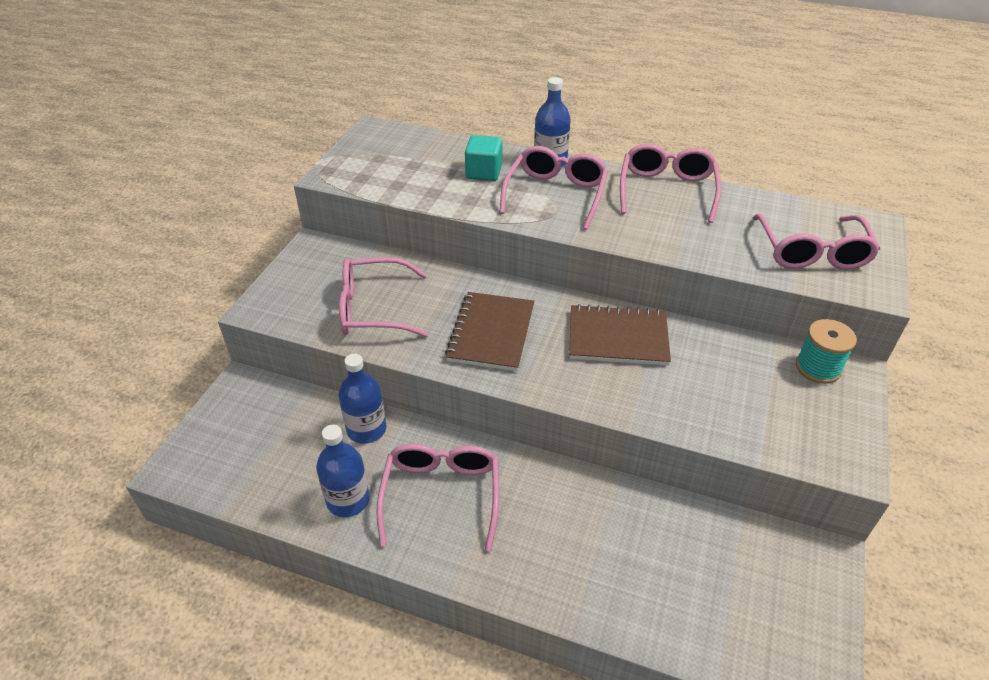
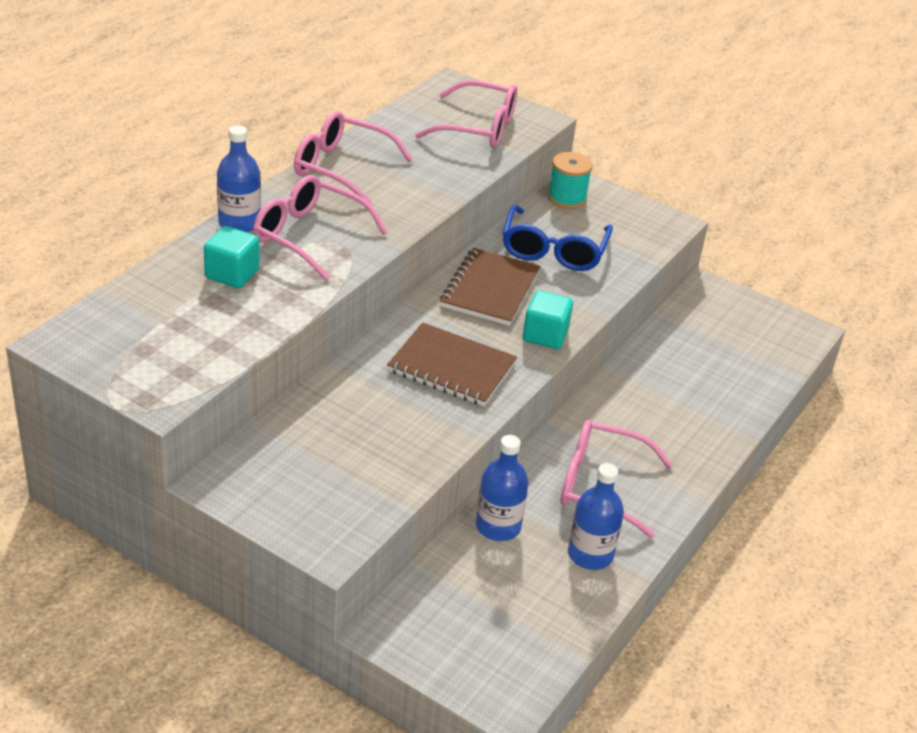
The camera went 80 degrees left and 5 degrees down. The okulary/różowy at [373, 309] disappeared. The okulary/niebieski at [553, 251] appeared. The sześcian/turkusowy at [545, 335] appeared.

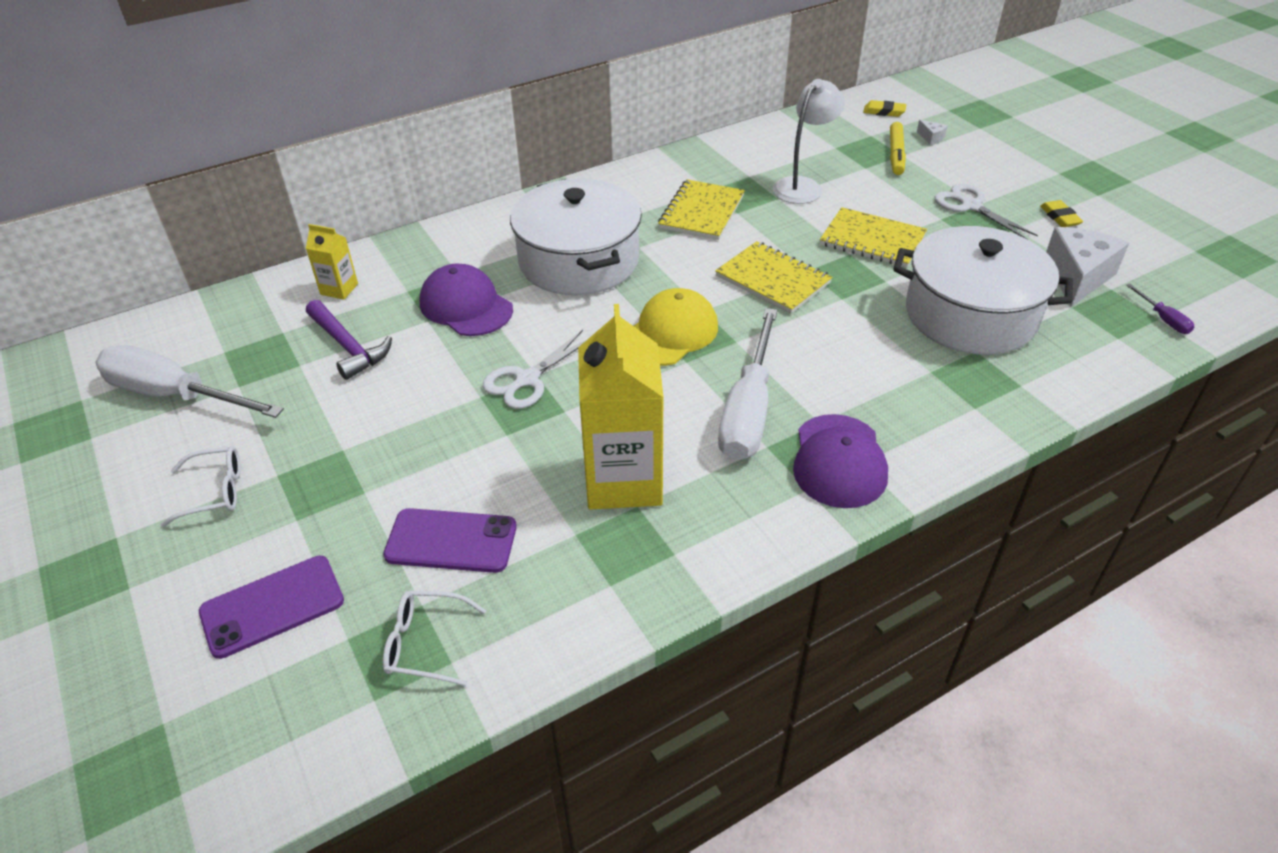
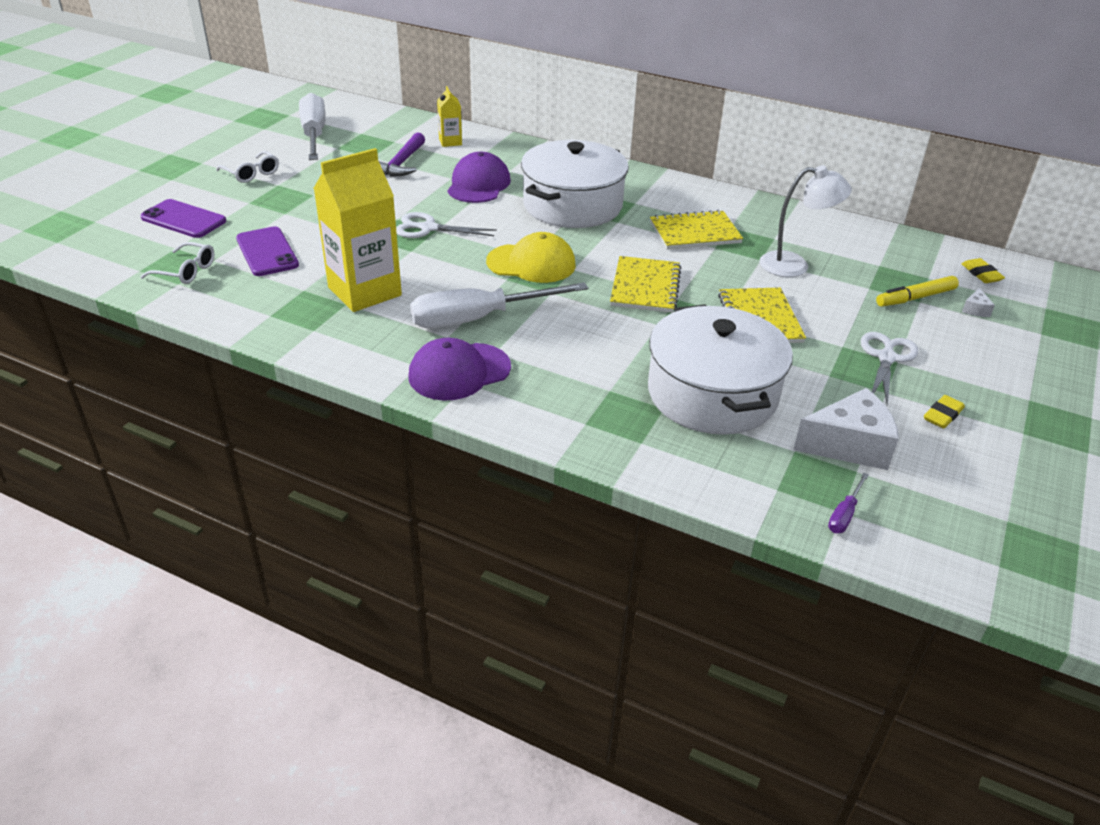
The camera went 55 degrees right and 5 degrees down. The okulary/biały at [425, 644] turned 135 degrees clockwise.

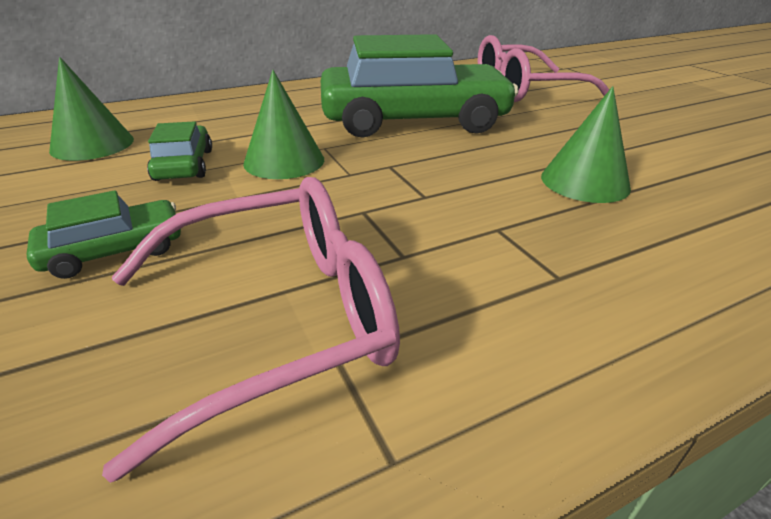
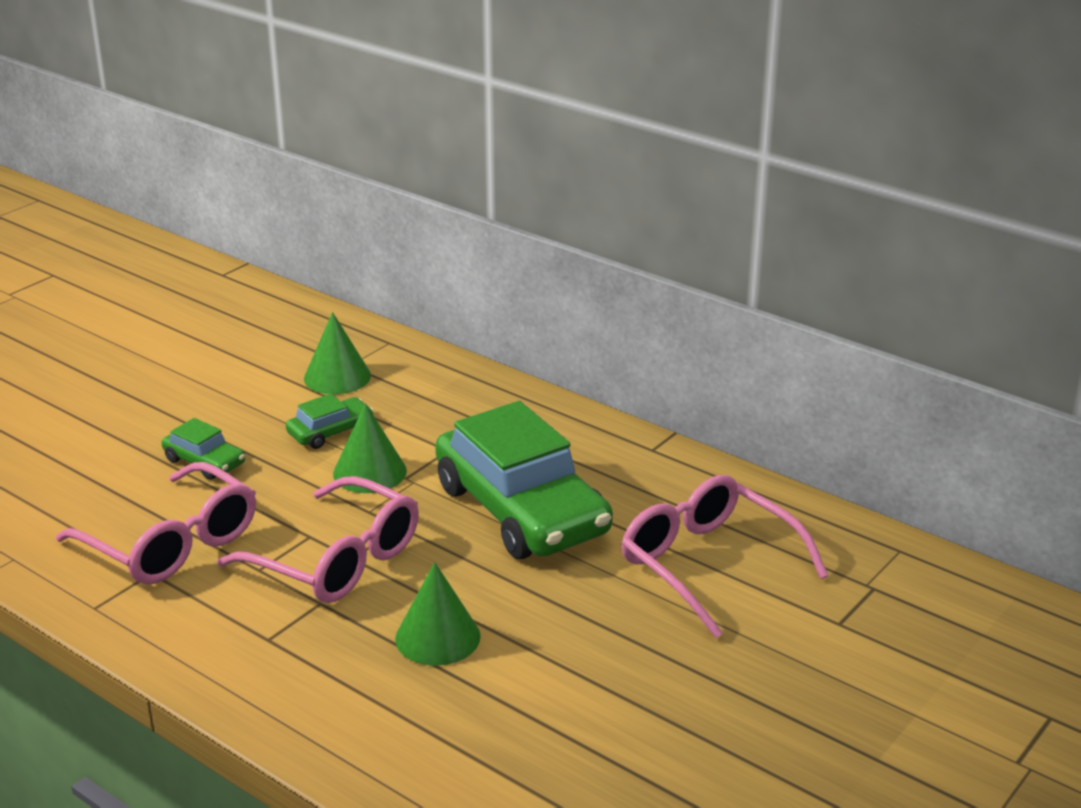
The camera went 65 degrees right and 5 degrees down. The okulary/różowy at [336, 560] appeared.

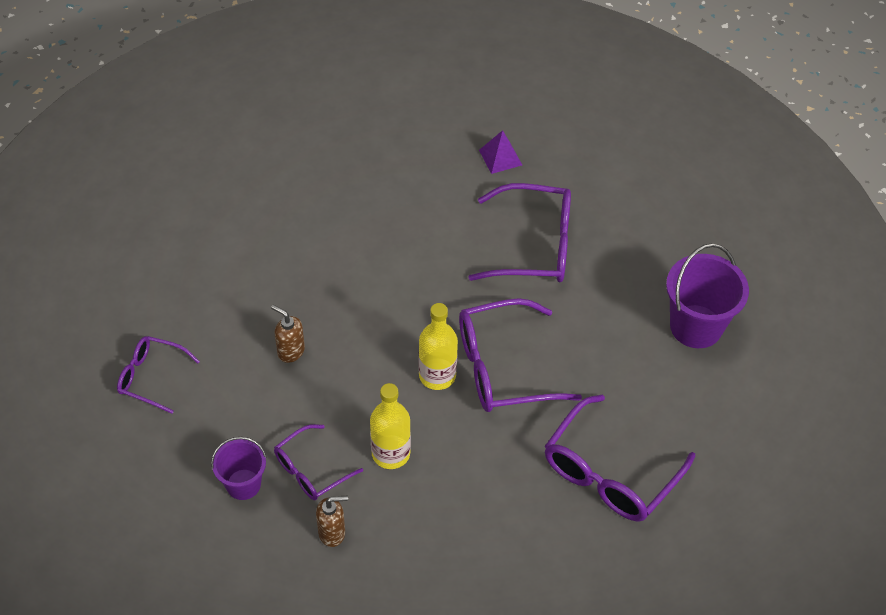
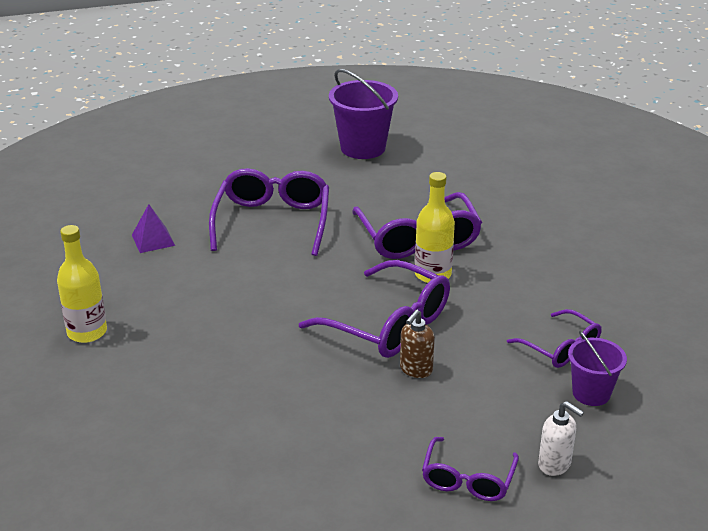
The camera went 90 degrees left and 20 degrees down. The butelka/żółty moved from [391, 453] to [87, 332]. The okulary/fioletowy moved from [610, 472] to [387, 324]. The dozownik mydła/brązowy at [332, 533] disappeared. The dozownik mydła/biały at [555, 464] appeared.

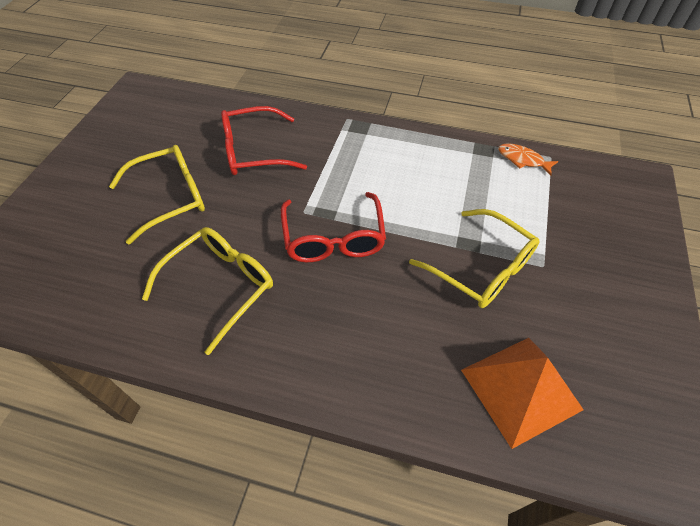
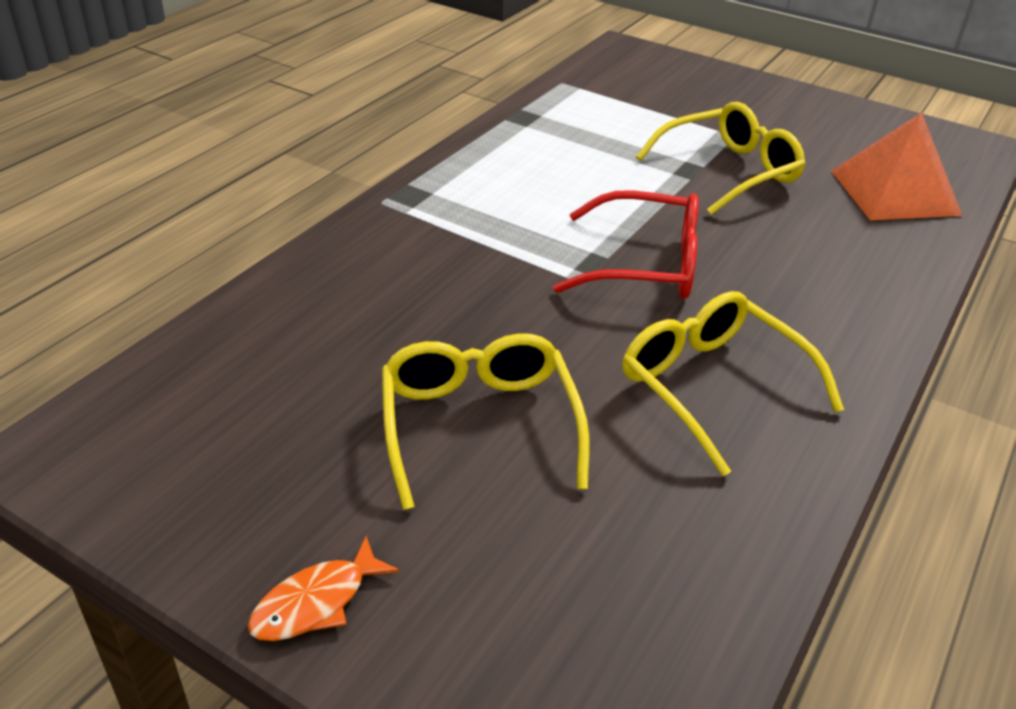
The camera went 75 degrees left and 15 degrees down. The okulary/czerwony at [254, 151] disappeared. The ryba/pomarańczowy moved from [522, 160] to [316, 602].

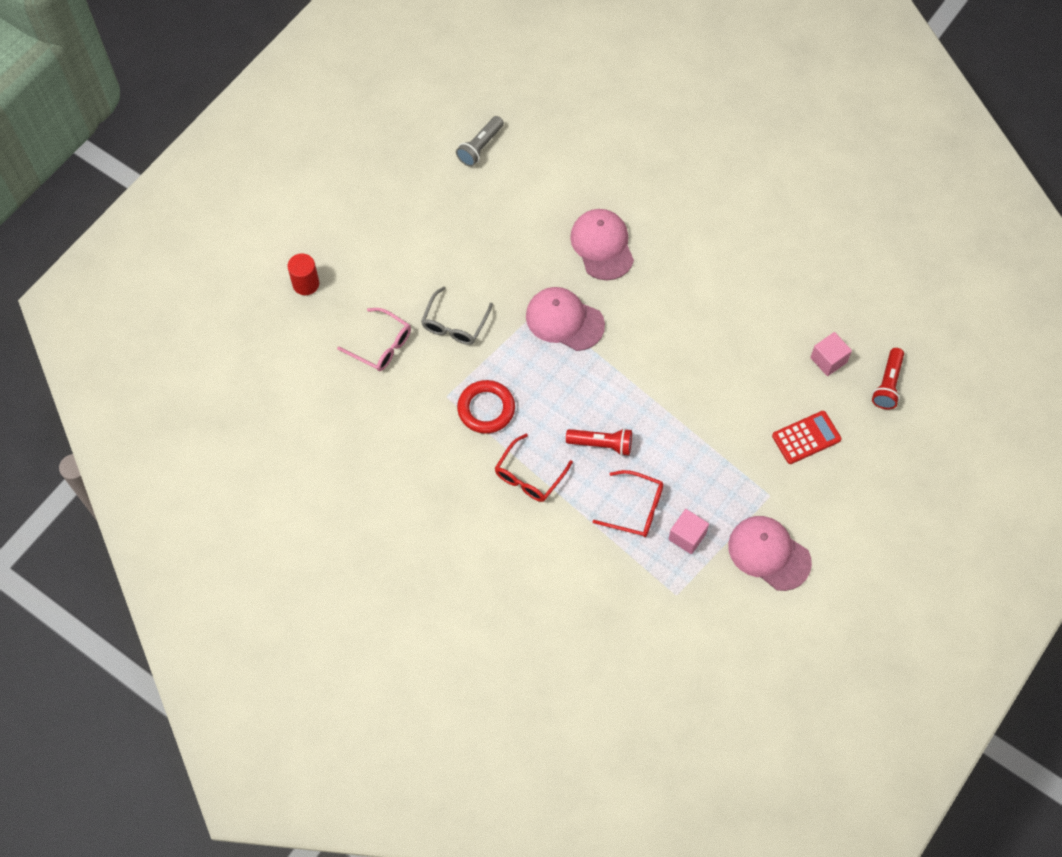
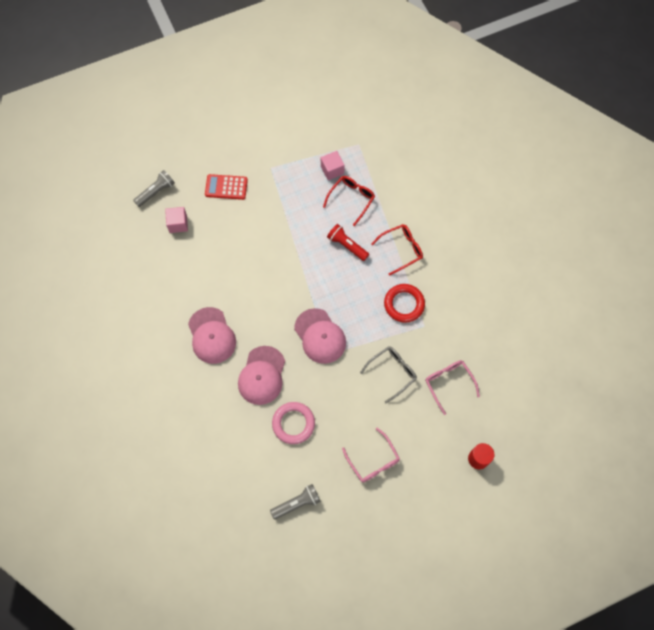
The camera went 150 degrees left and 5 degrees up. The latarka/czerwony at [888, 384] became the latarka/szary at [156, 192]. The okulary/czerwony at [635, 508] turned 75 degrees clockwise. The czapka/różowy moved from [769, 553] to [211, 336]. The pierścień/różowy at [293, 423] appeared. The okulary/różowy at [373, 460] appeared.

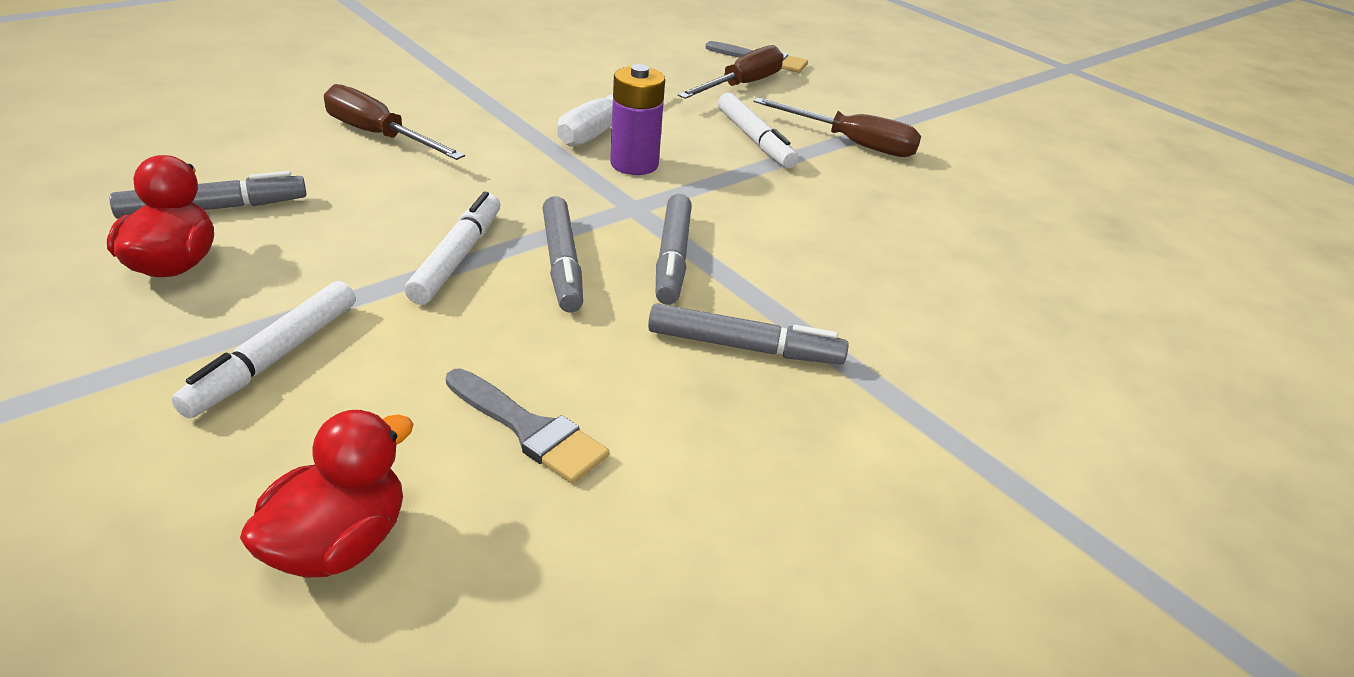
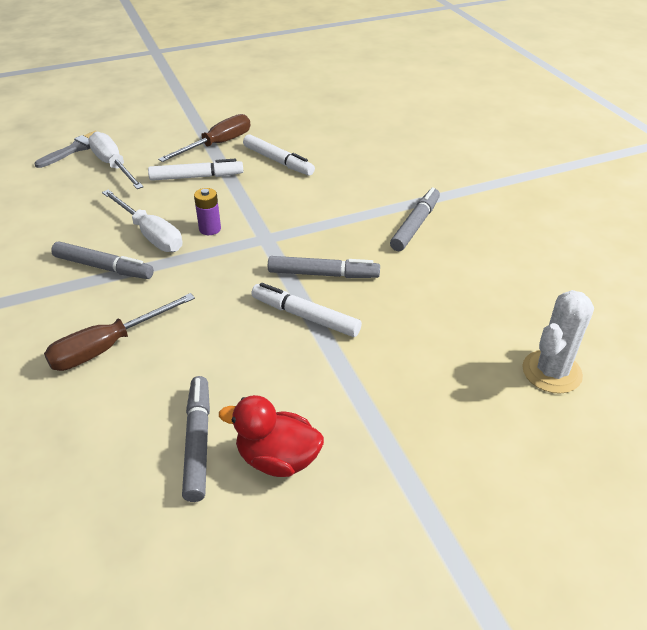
The camera went 70 degrees left and 5 degrees up. The śrubokręt/brązowy at [741, 85] became the śrubokręt/biały at [113, 165]. The bateria/fioletowy at [634, 164] changed to 0.66 times the size. The flamaster/szary moved from [672, 258] to [103, 267]. The flamaster/biały moved from [274, 358] to [278, 161]. The pędzel/szary at [529, 429] disappeared. The kaczka/czerwony at [338, 544] was replaced by the kaktus/biały at [551, 372].

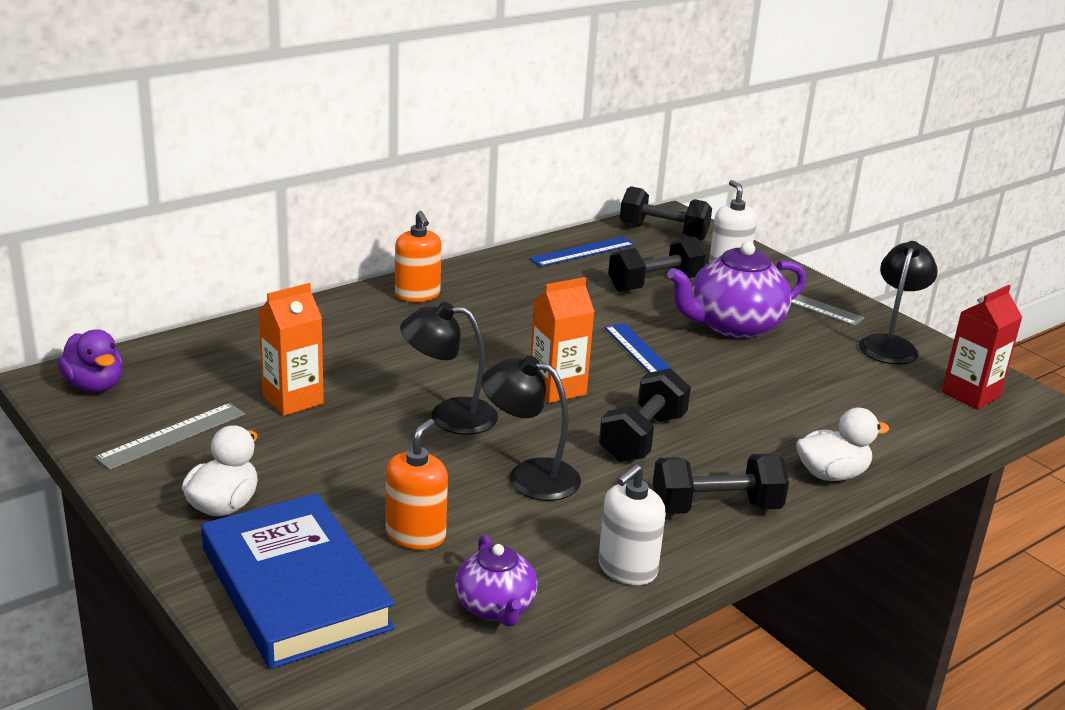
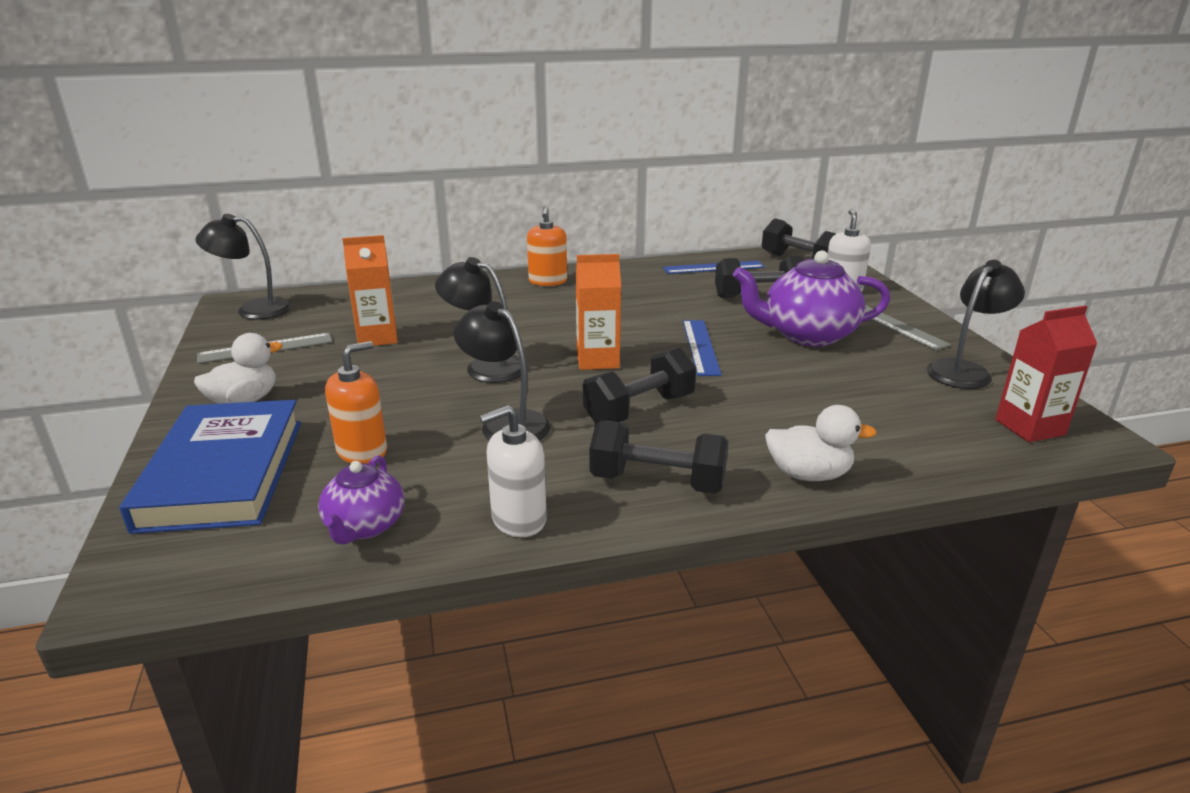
The camera went 25 degrees right and 0 degrees up. The kaczka/fioletowy at [94, 385] was replaced by the lampka/czarny at [254, 309].

